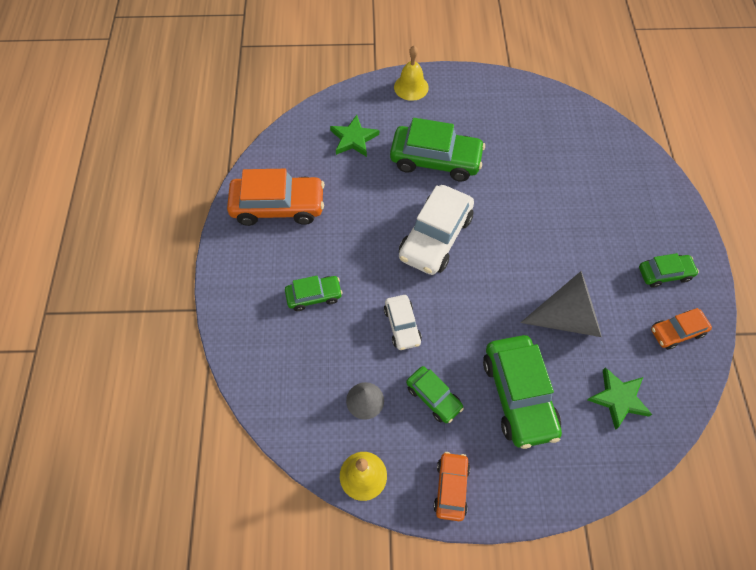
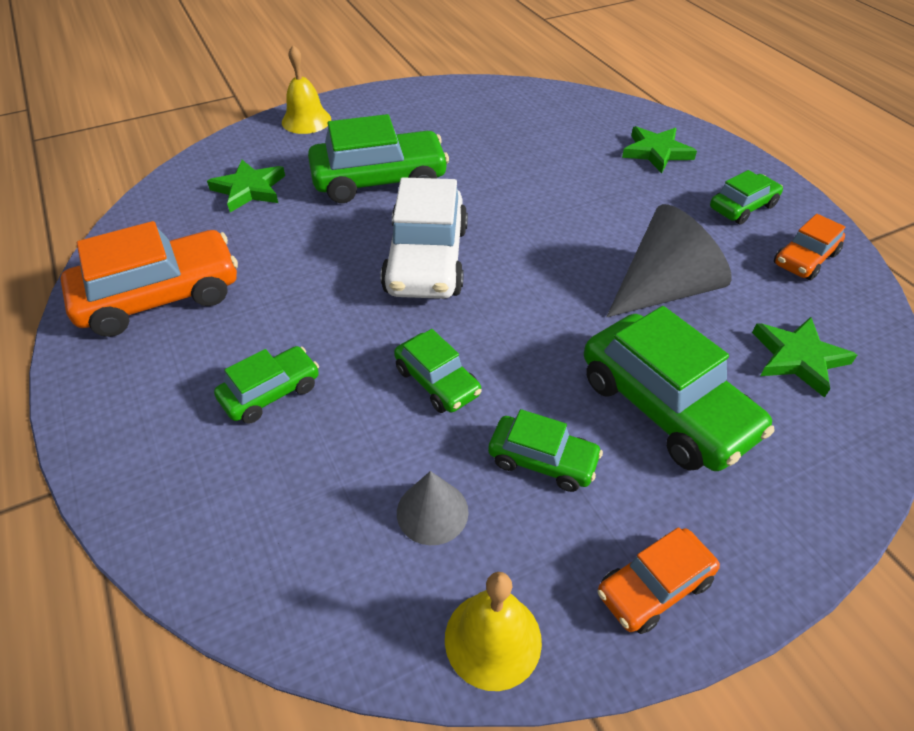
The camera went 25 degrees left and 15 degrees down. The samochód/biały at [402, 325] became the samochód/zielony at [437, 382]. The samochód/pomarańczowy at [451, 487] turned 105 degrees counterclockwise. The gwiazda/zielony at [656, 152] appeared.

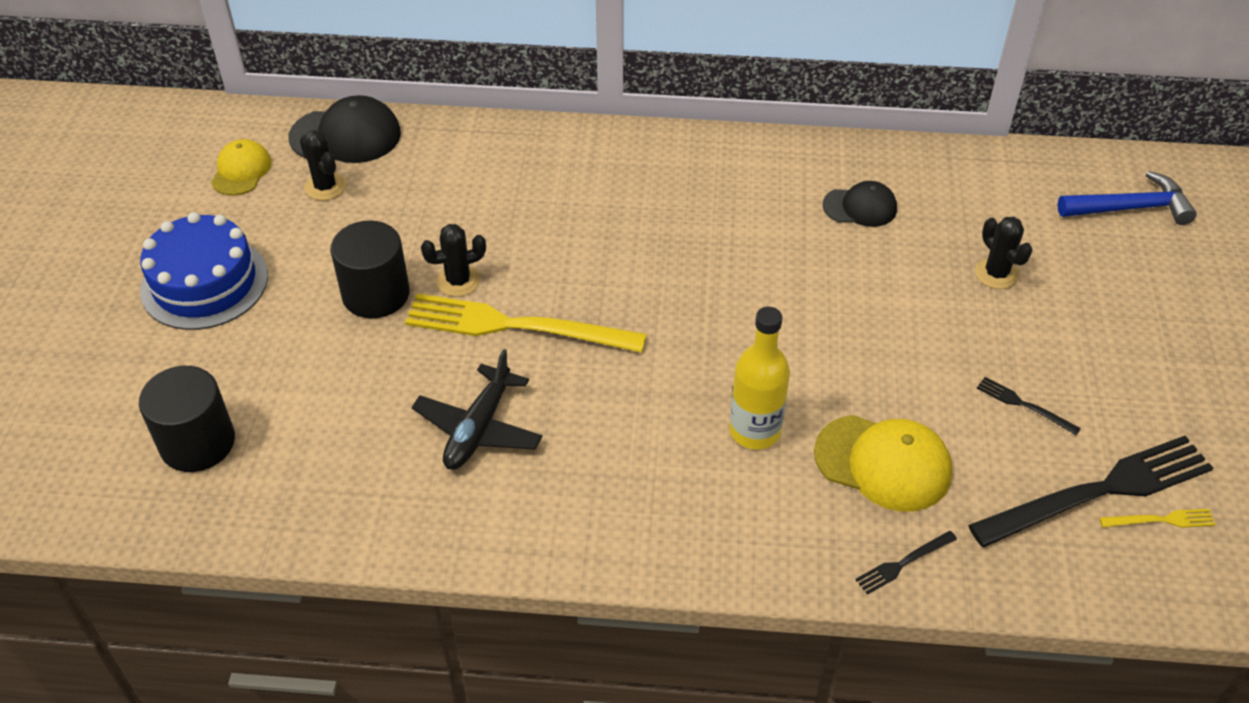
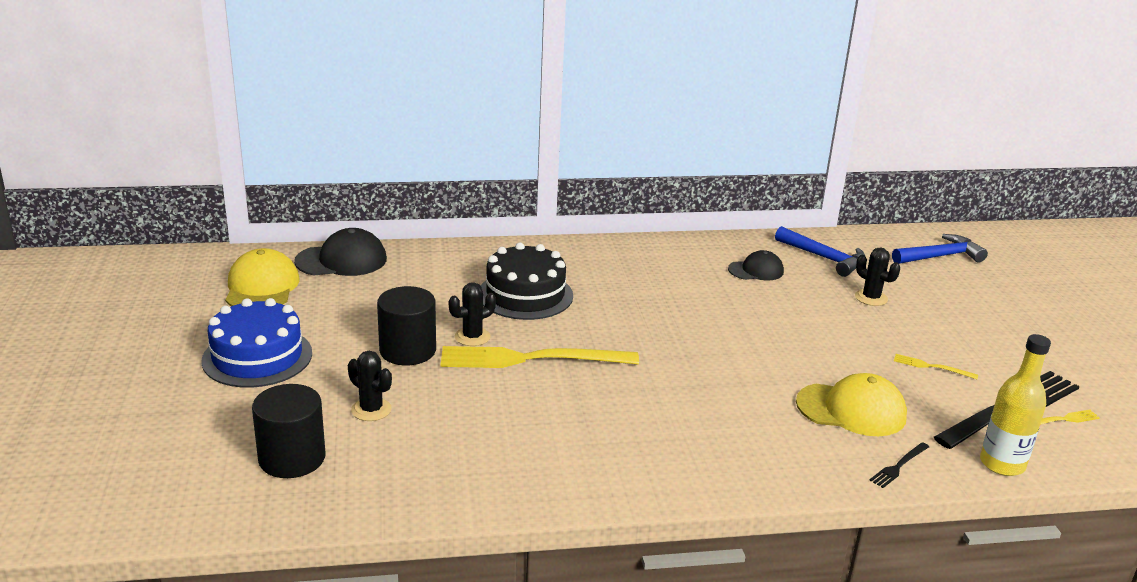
The camera went 15 degrees left and 20 degrees down. The kaktus/czarny moved from [325, 187] to [371, 410]. The czapka/żółty at [241, 171] changed to 1.57 times the size. The butelka/żółty moved from [754, 431] to [1002, 464]. The samolot/czarny at [479, 428] disappeared. The widelec/czarny at [1024, 405] became the widelec/żółty at [931, 367]. The młotek/niebieski at [824, 258] appeared. The tort/czarny at [525, 295] appeared.

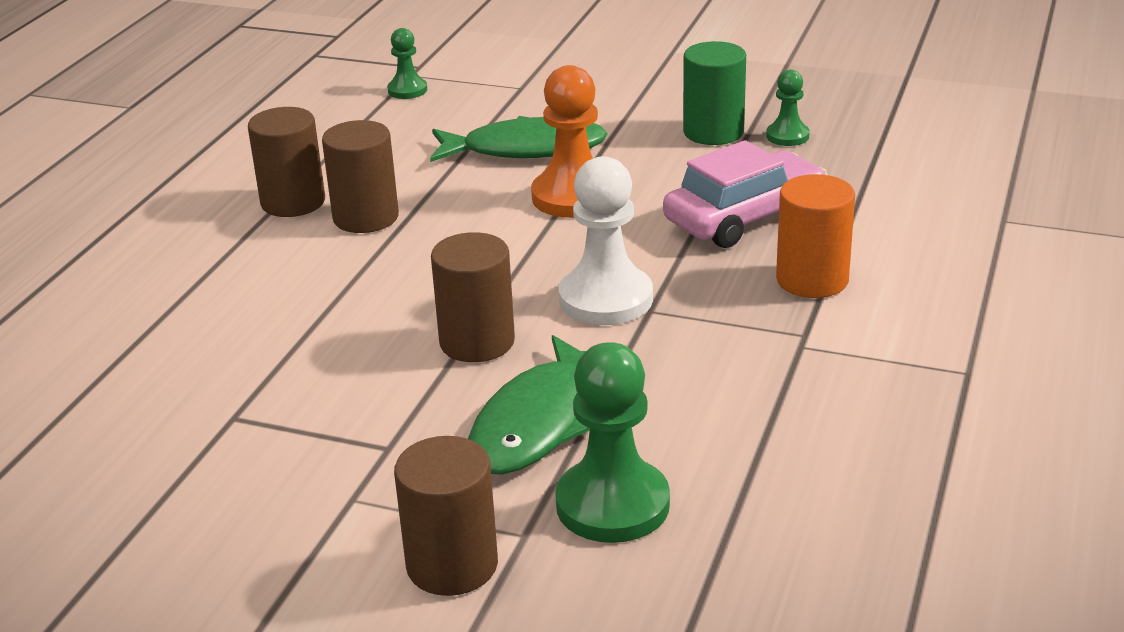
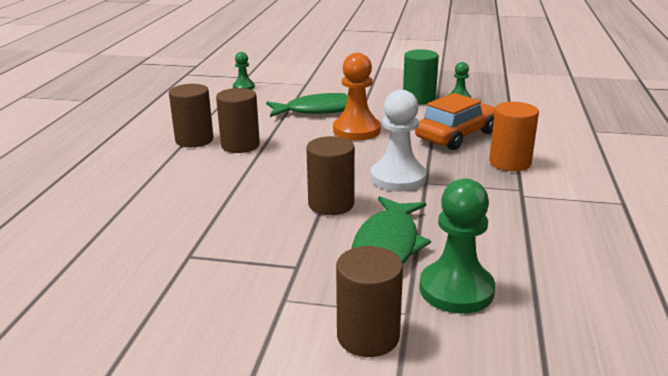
The camera went 10 degrees left and 5 degrees down. The samochód/różowy at [744, 217] became the samochód/pomarańczowy at [456, 135].

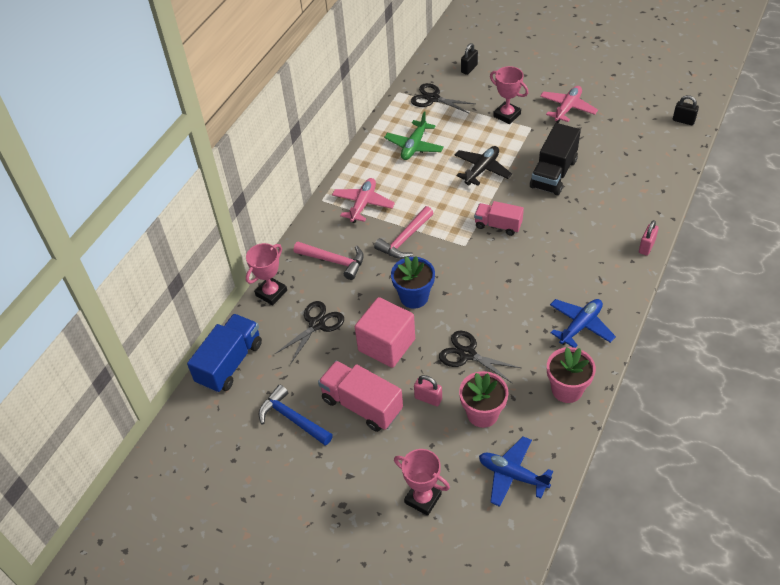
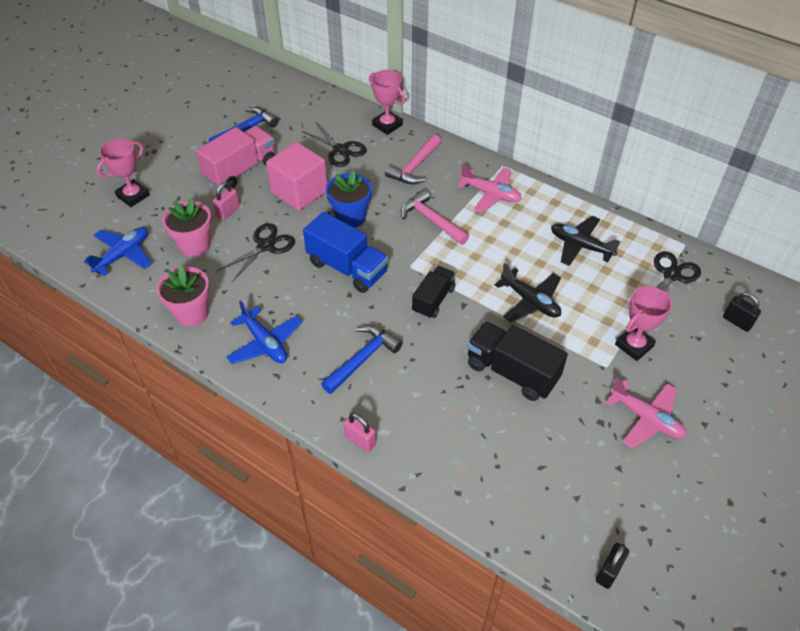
The camera went 95 degrees right and 0 degrees up. The samolot/zielony at [414, 146] became the samolot/czarny at [580, 246]. The ciężarówka/różowy at [498, 225] became the ciężarówka/czarny at [433, 300]. The ciężarówka/niebieski moved from [230, 363] to [347, 268]. The młotek/niebieski at [363, 359] appeared.

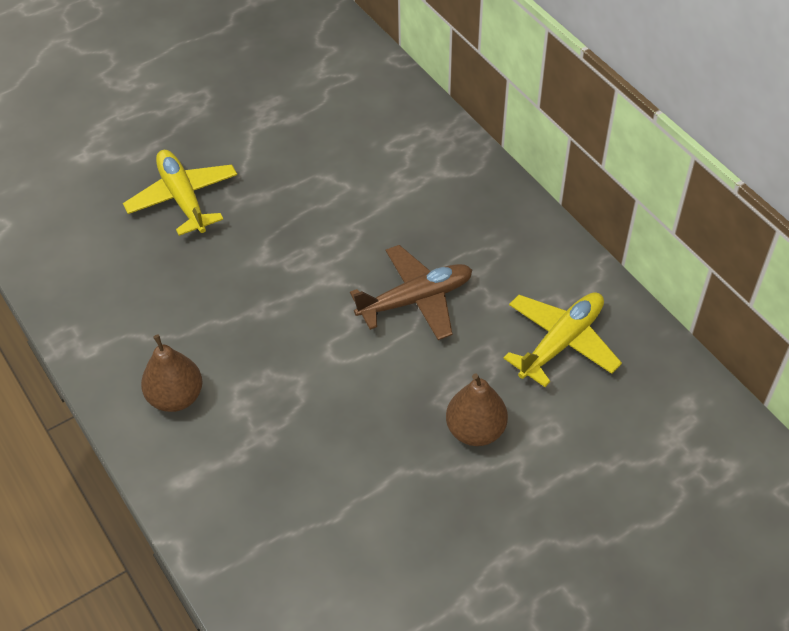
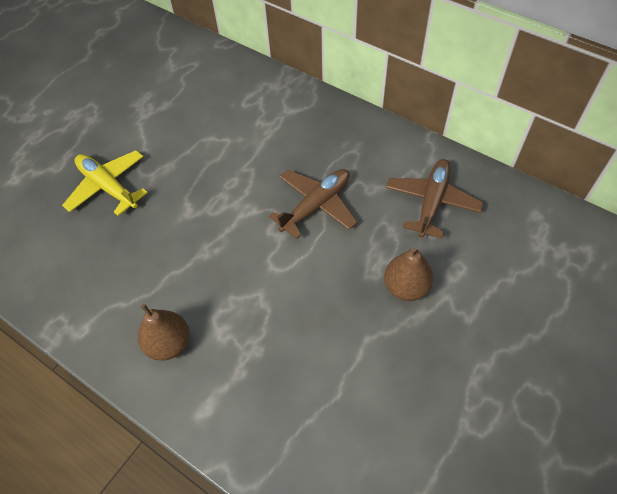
The camera went 20 degrees left and 5 degrees up. The samolot/żółty at [561, 342] became the samolot/brązowy at [431, 202].

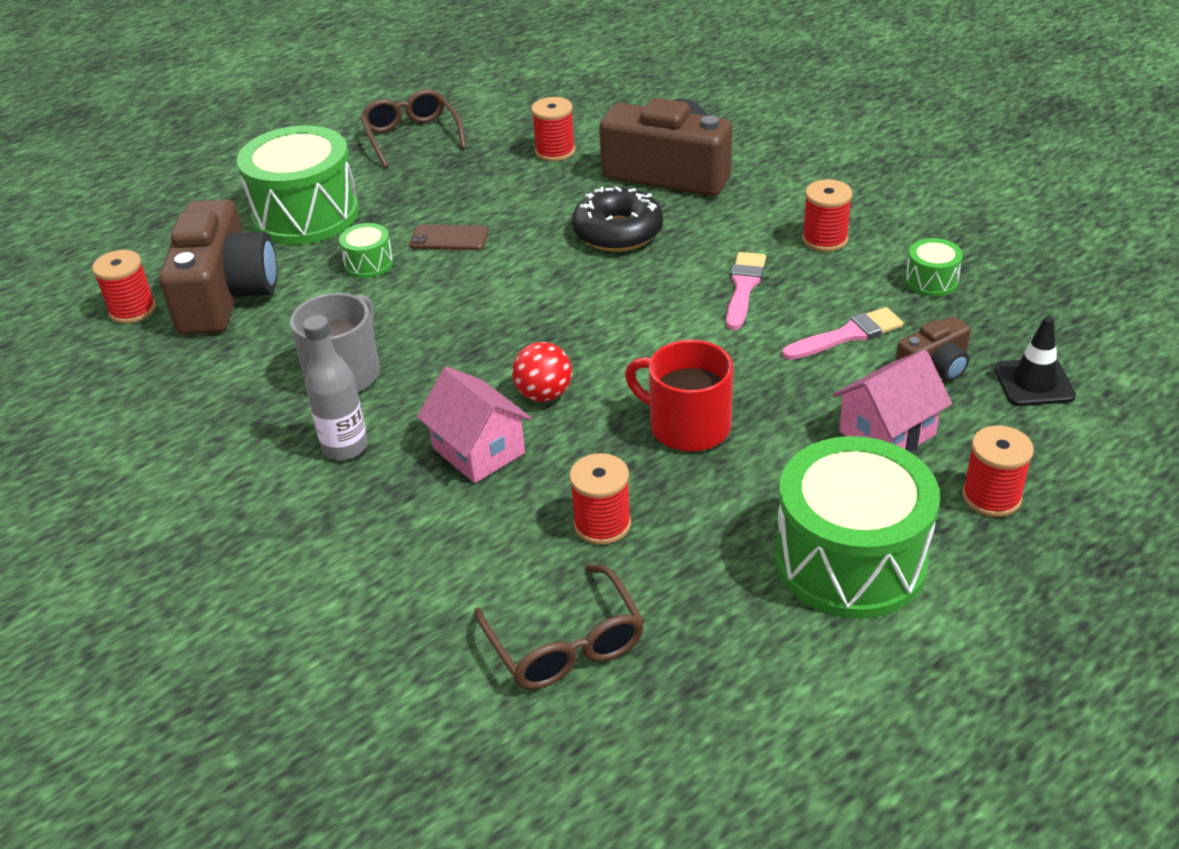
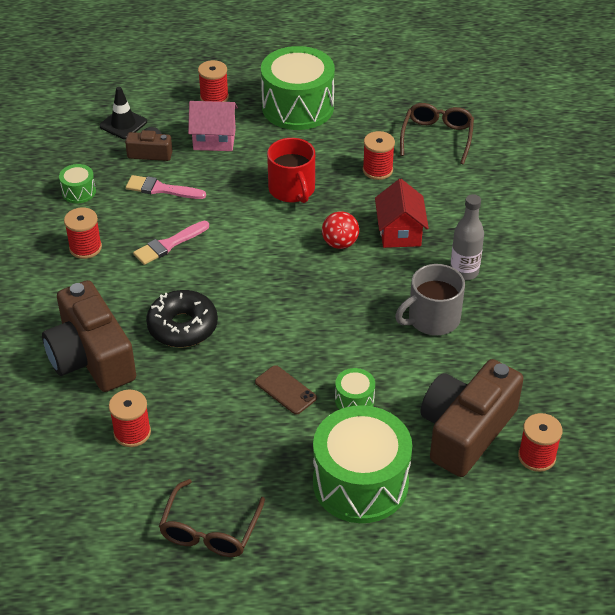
The camera went 145 degrees left and 5 degrees up. The domek/różowy at [478, 450] became the domek/czerwony at [400, 232].

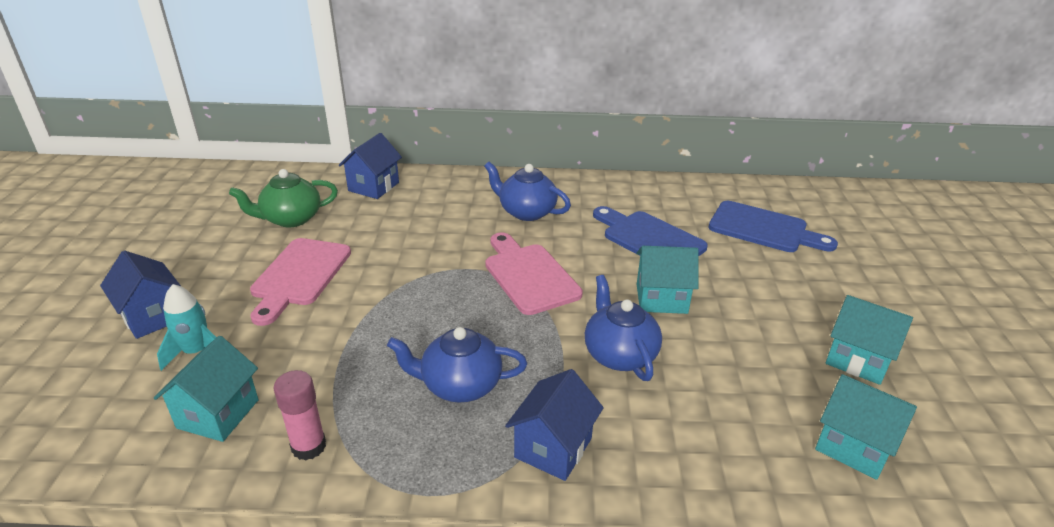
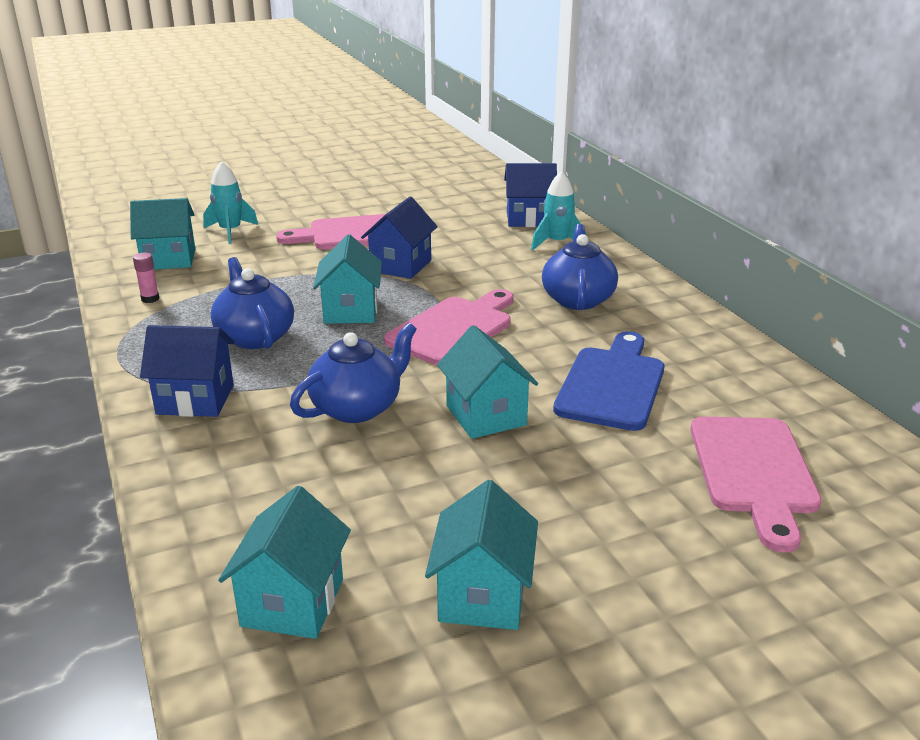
The camera went 65 degrees right and 5 degrees down. The imbryk/zielony at [291, 219] disappeared. The deska do krojenia/niebieski at [763, 229] became the deska do krojenia/różowy at [753, 472]. The domek/niebieski moved from [153, 316] to [400, 266]. The klej w sztyfcie/różowy at [309, 446] changed to 0.61 times the size. The rakieta/turkusowy at [557, 243] appeared. The domek/turkusowy at [350, 311] appeared.

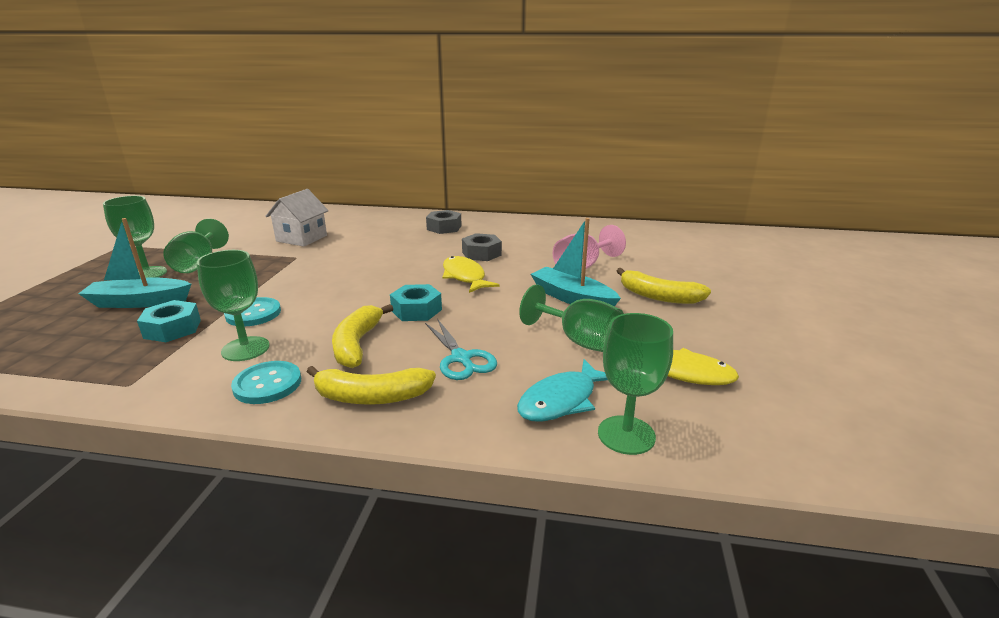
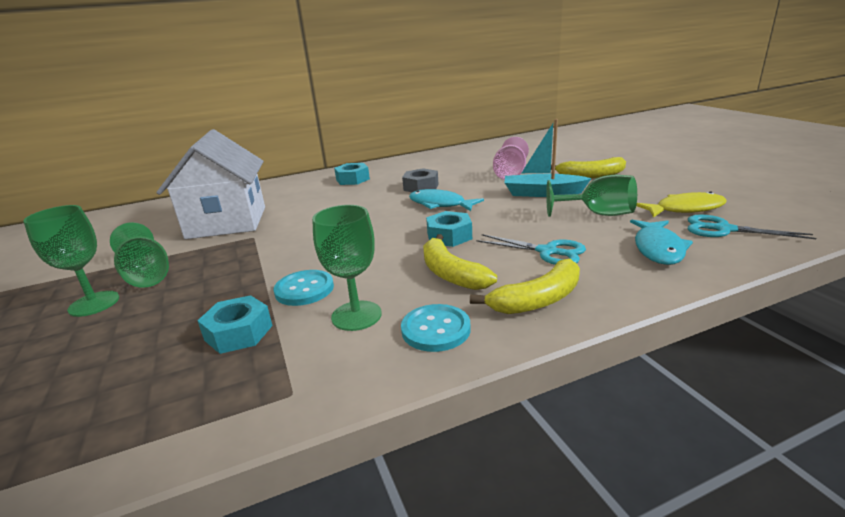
The camera went 30 degrees left and 0 degrees up. The domek/biały at [301, 238] changed to 1.68 times the size. The nakrętka/szary at [444, 228] became the nakrętka/turkusowy at [352, 179]. The łódka/turkusowy at [139, 302] disappeared. The ryba/żółty at [465, 277] became the ryba/turkusowy at [440, 204]. The kielich/zielony at [626, 435] disappeared. The nożyczki/turkusowy at [723, 229] appeared.

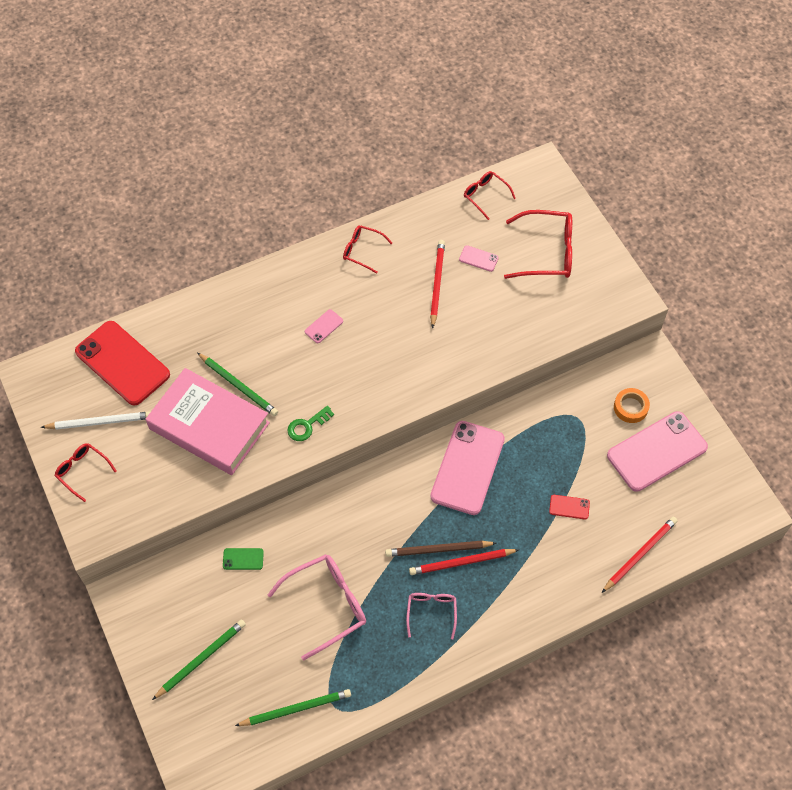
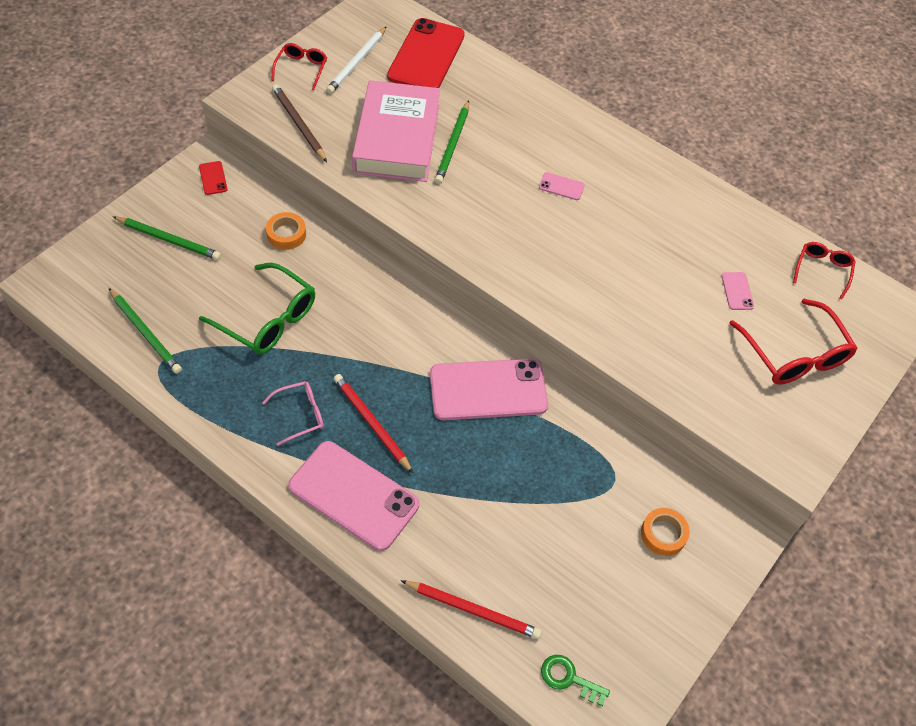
The camera went 60 degrees right and 5 degrees down. The okulary/czerwony at [362, 251] disappeared. The ołówek/czerwony at [437, 283] disappeared. The klucz/zielony moved from [307, 426] to [569, 678]. The ołówek/biały at [100, 422] turned 60 degrees clockwise. The telefon/różowy moved from [656, 451] to [354, 495]. The telefon/czerwony moved from [569, 507] to [213, 178]. The ołówek/brązowy moved from [438, 550] to [299, 124]. The telefon/zielony at [243, 559] was replaced by the taśma klejąca/pomarańczowy at [286, 234]. The okulary/różowy at [327, 605] became the okulary/zielony at [268, 319].

